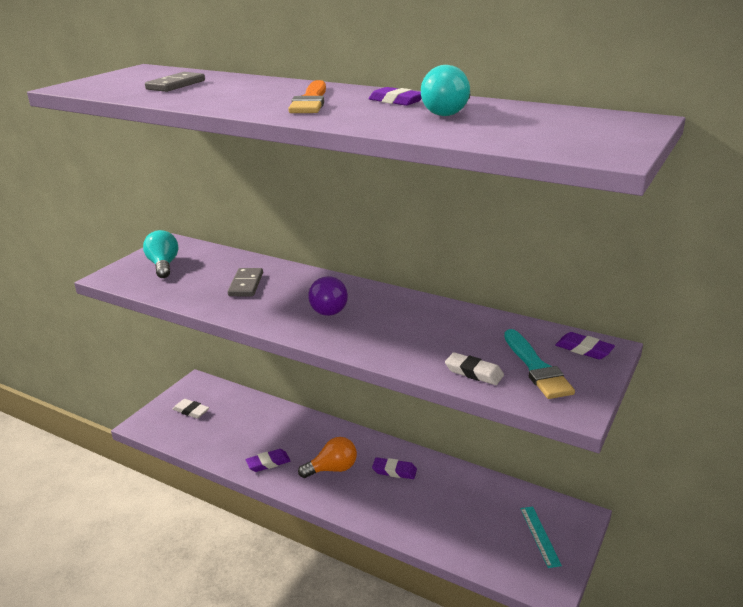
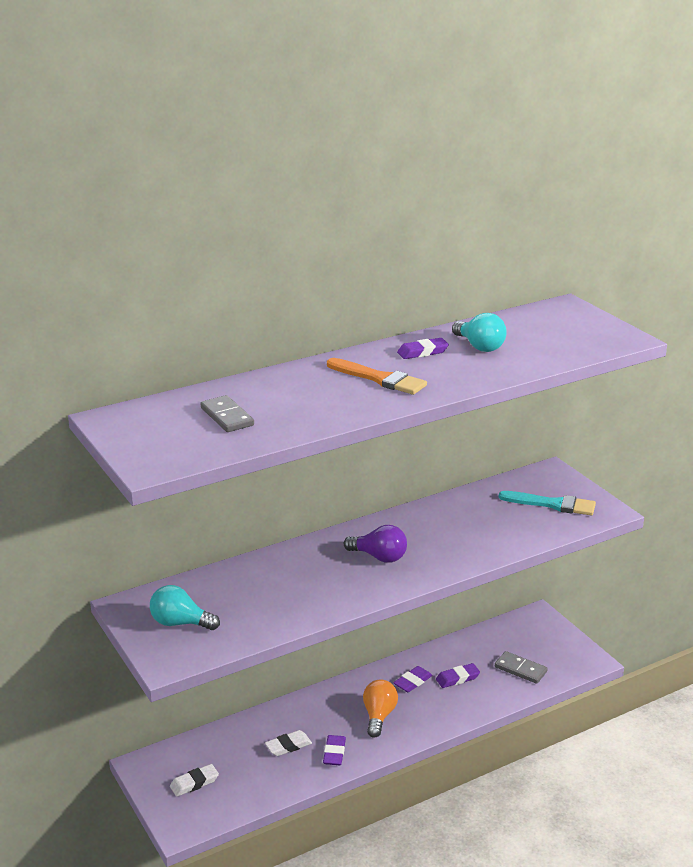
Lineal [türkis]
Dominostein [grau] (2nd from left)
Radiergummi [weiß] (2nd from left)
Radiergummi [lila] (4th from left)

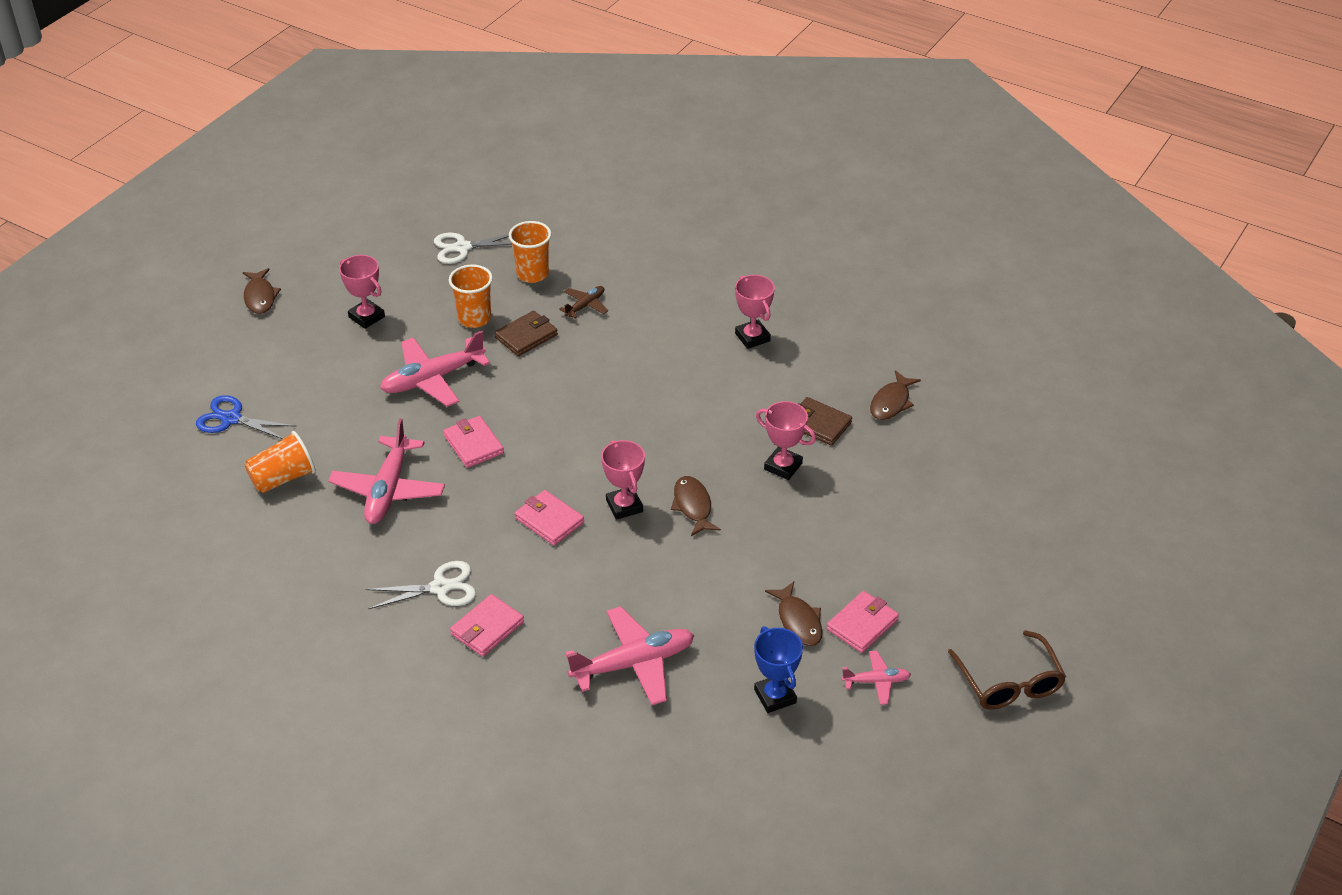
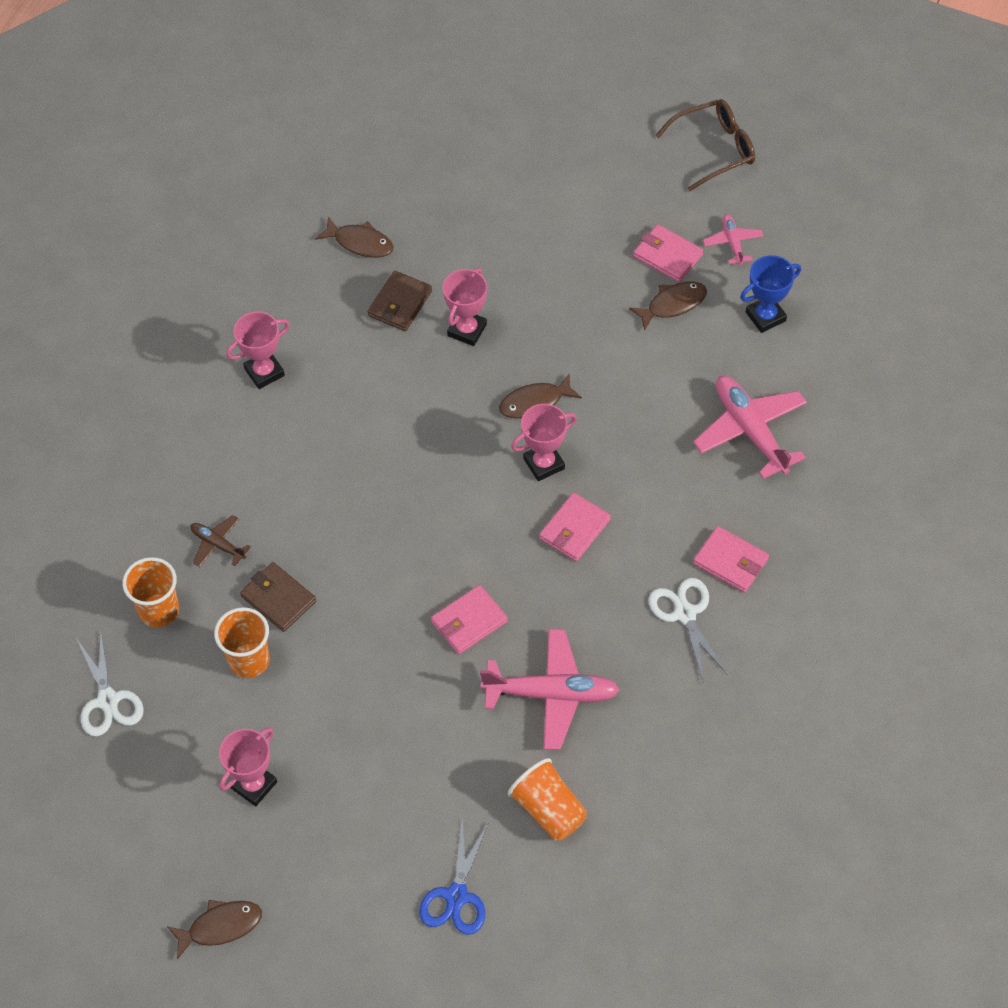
Flugzeug [rosa] (2nd from left in the first image)

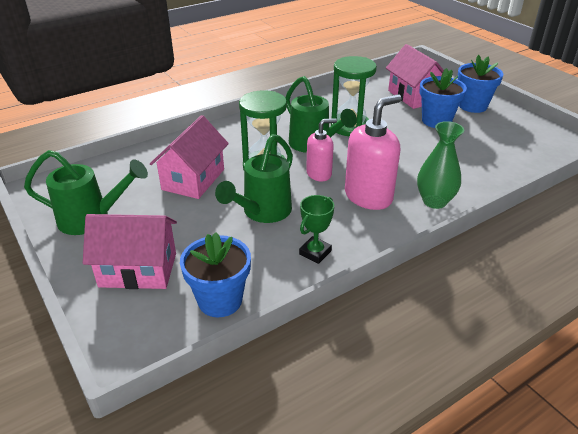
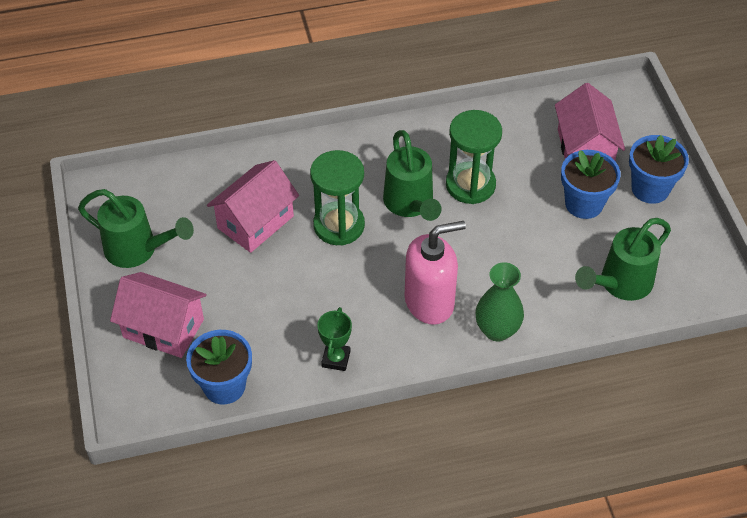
Seifenspender [rosa] (1st from left in the first image)
Gießkanne [grün] (3rd from left)
Pokal [grün]

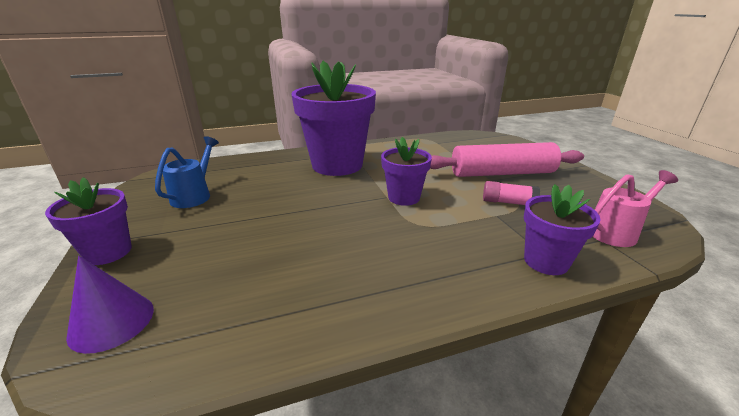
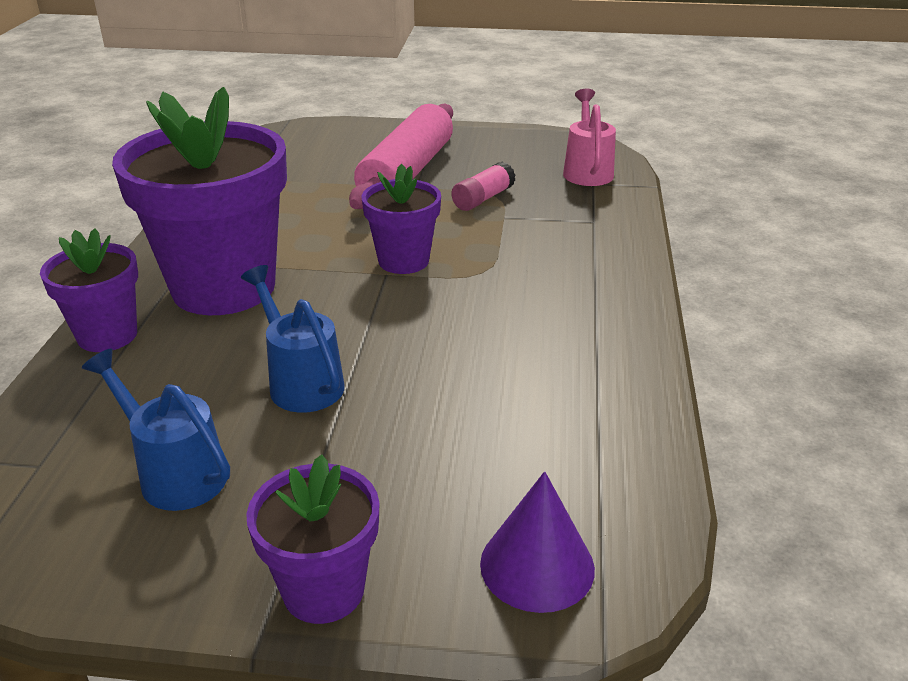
Gießkanne [blau] (2nd from left)
Blumentopf [lila] (1st from left)

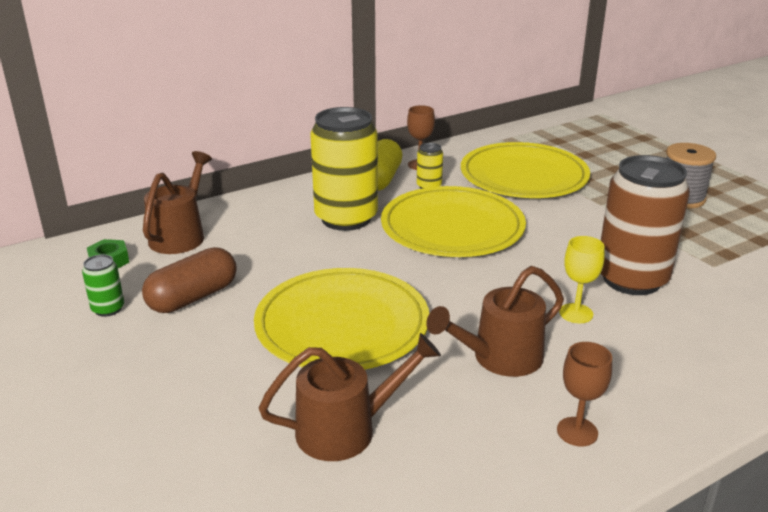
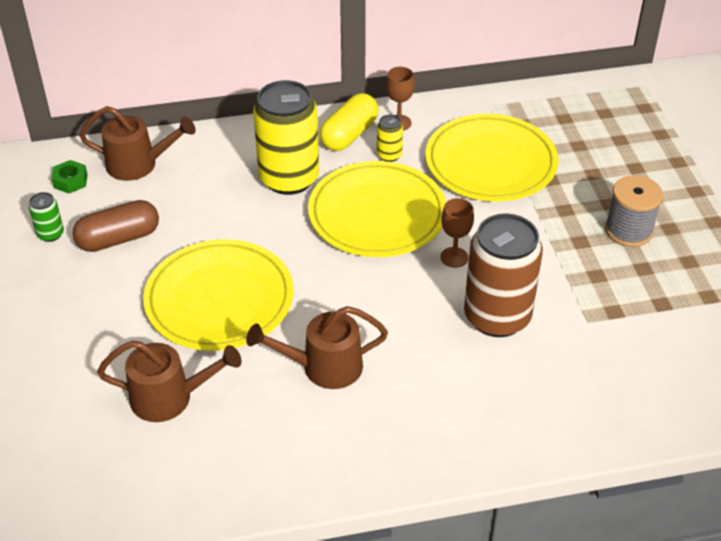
Kelch [gelb]
Kelch [braun] (2nd from left)
Gießkanne [braun] (1st from left)

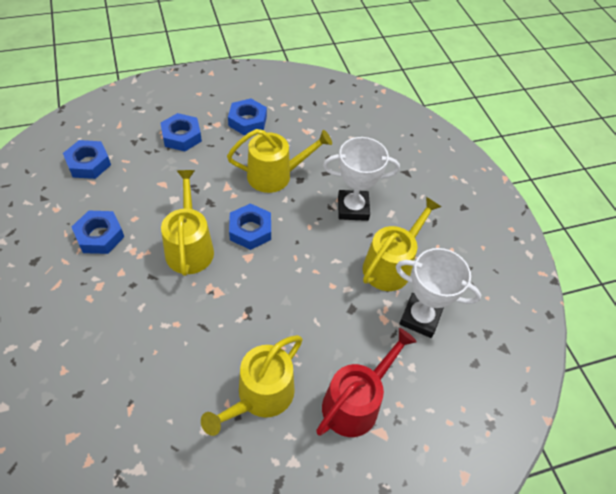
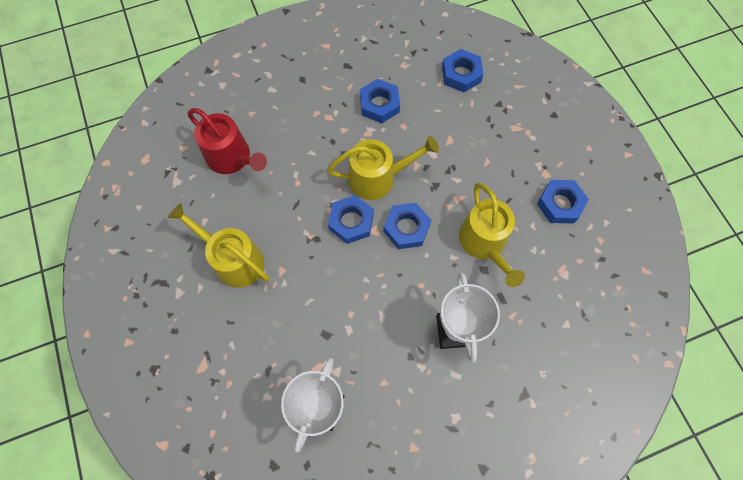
Gießkanne [gelb] (4th from left in the first image)
Sechskantmutter [blau] (1st from left)
Gießkanne [rot]

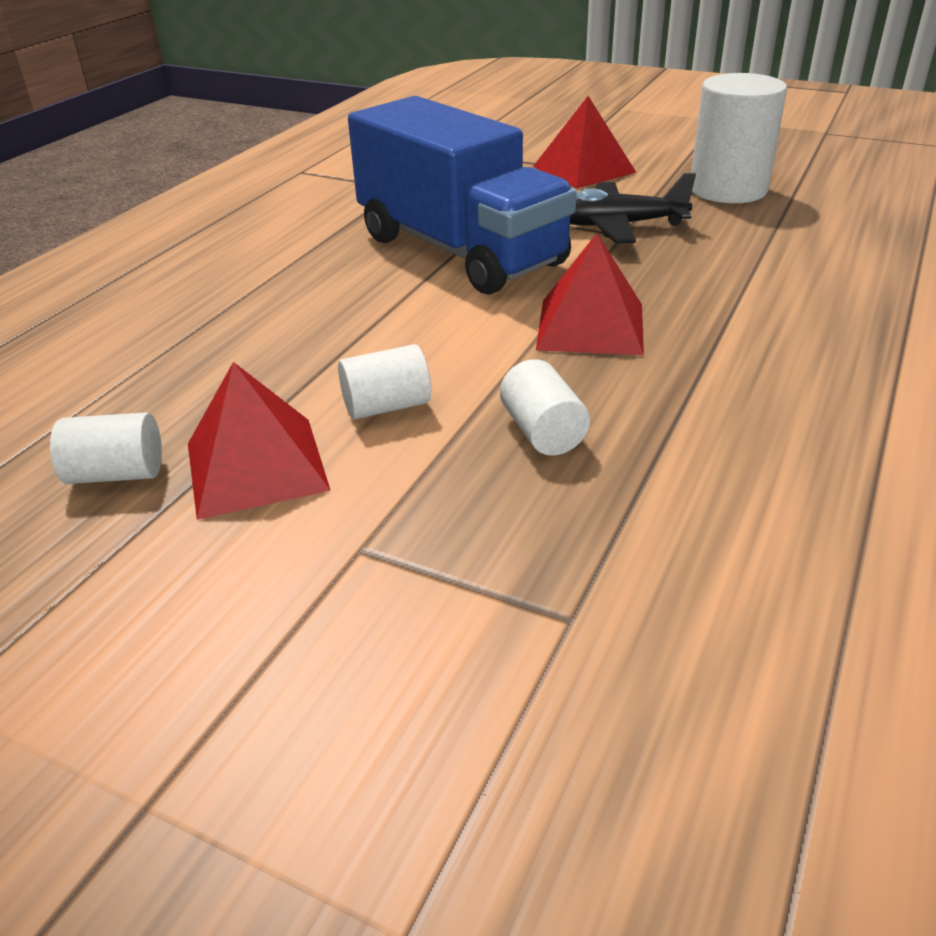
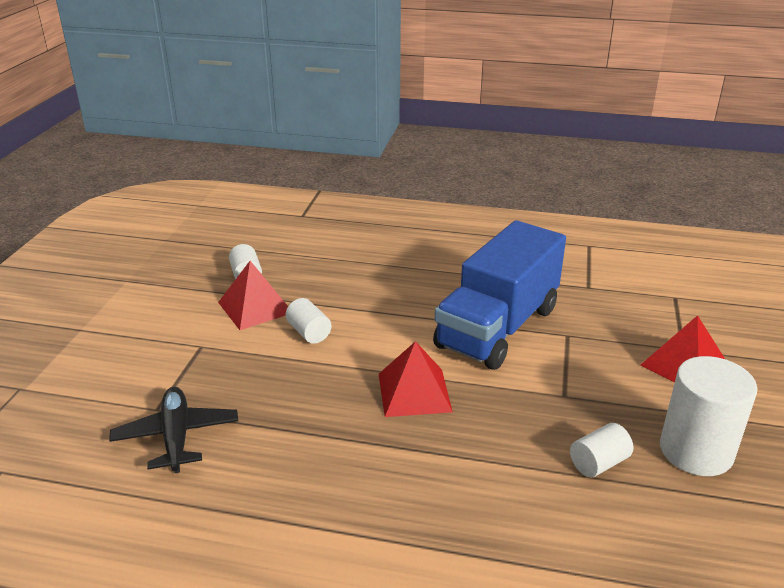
Vollzylinder [weiß] (3rd from left)
Flugzeug [schwarz]

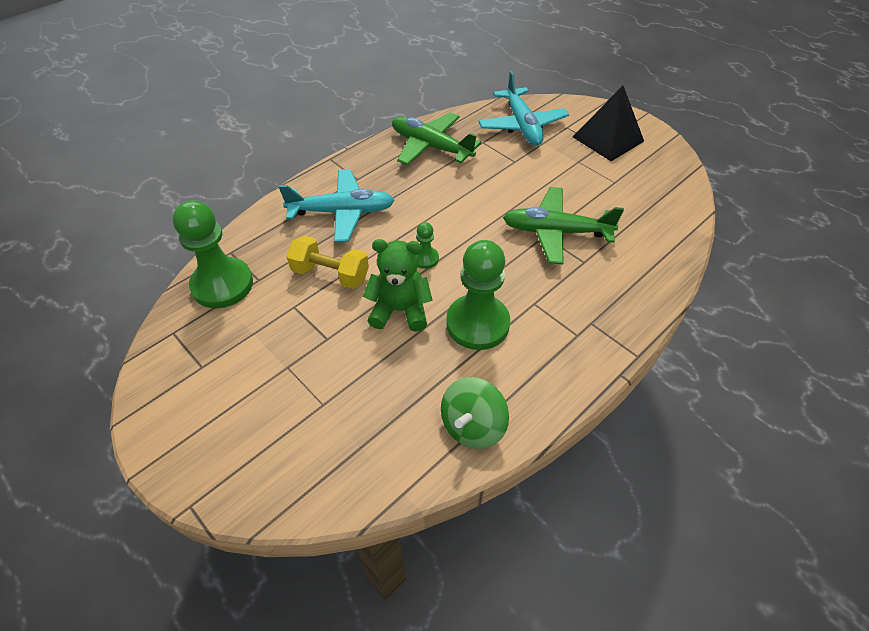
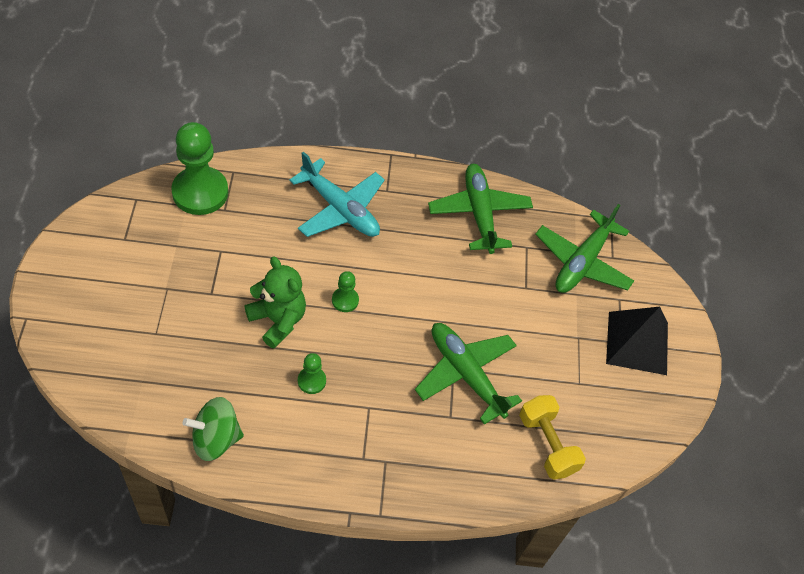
Hantel [gelb]
Flugzeug [grün] (3rd from left)
Bauer [grün] (2nd from left)

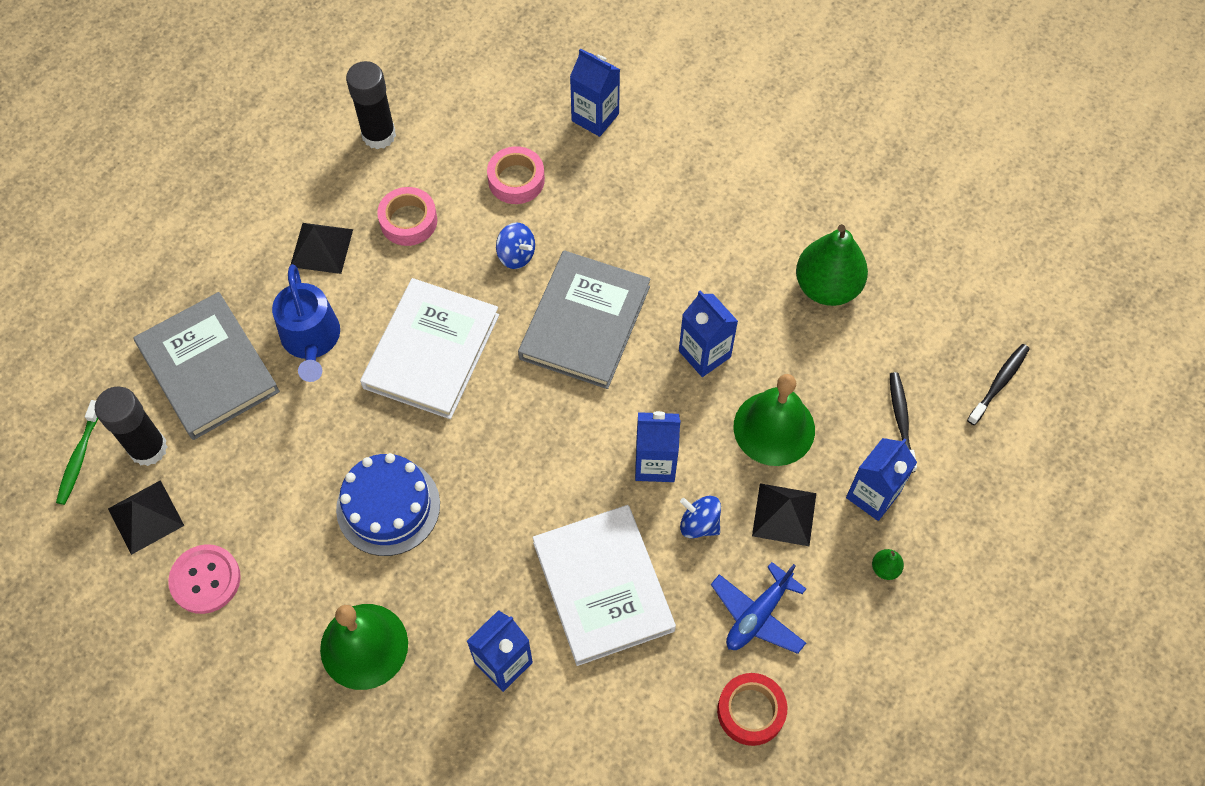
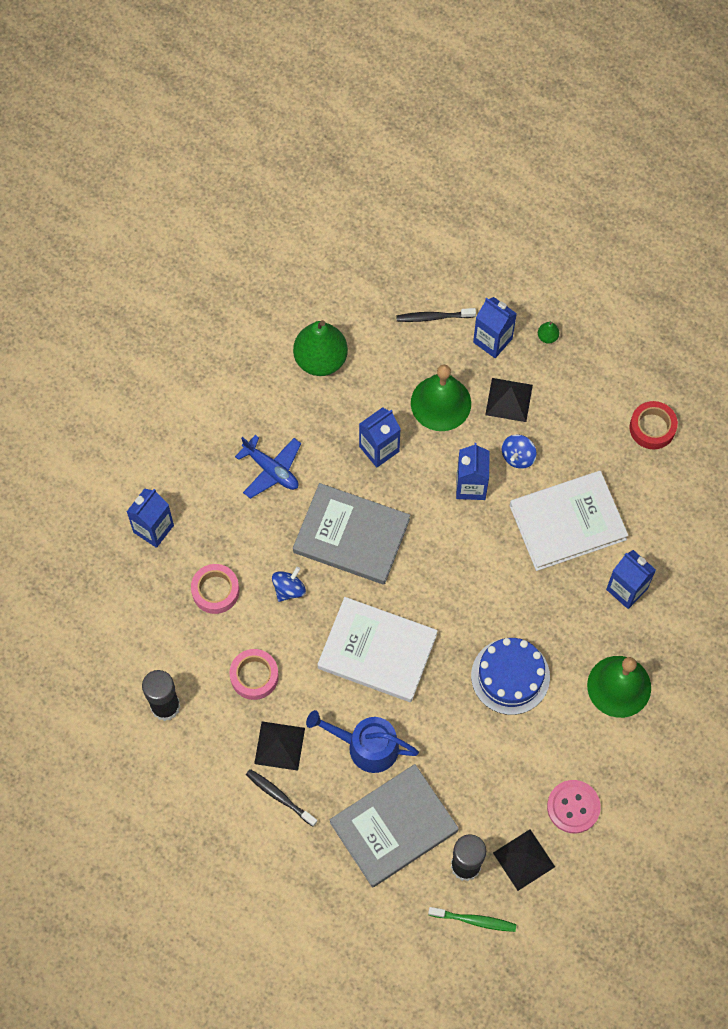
Flugzeug [blau]
Zahnbürste [schwarz] (1st from left)
Gießkanne [blau]

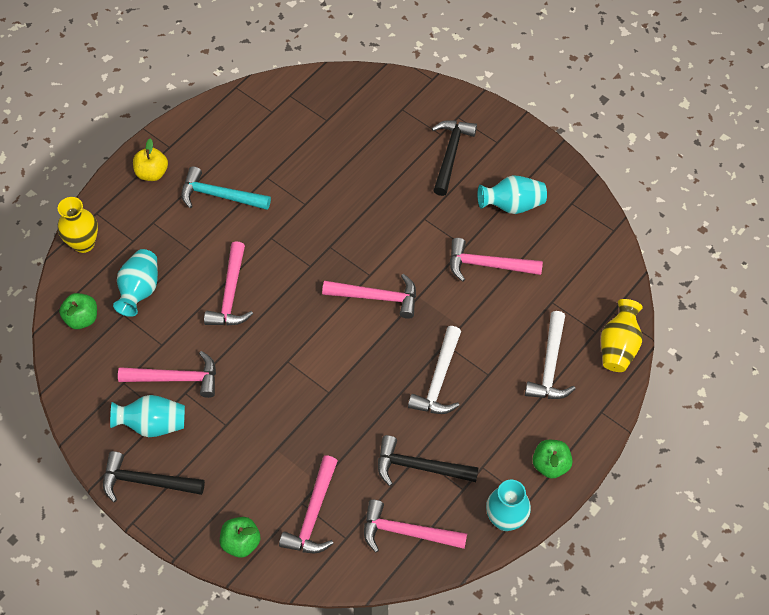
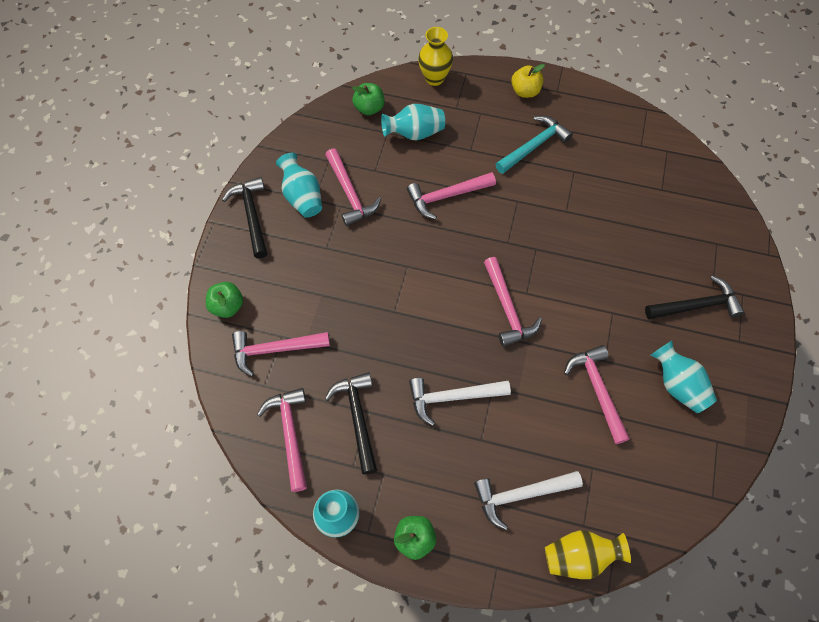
Hammer [türkis]

